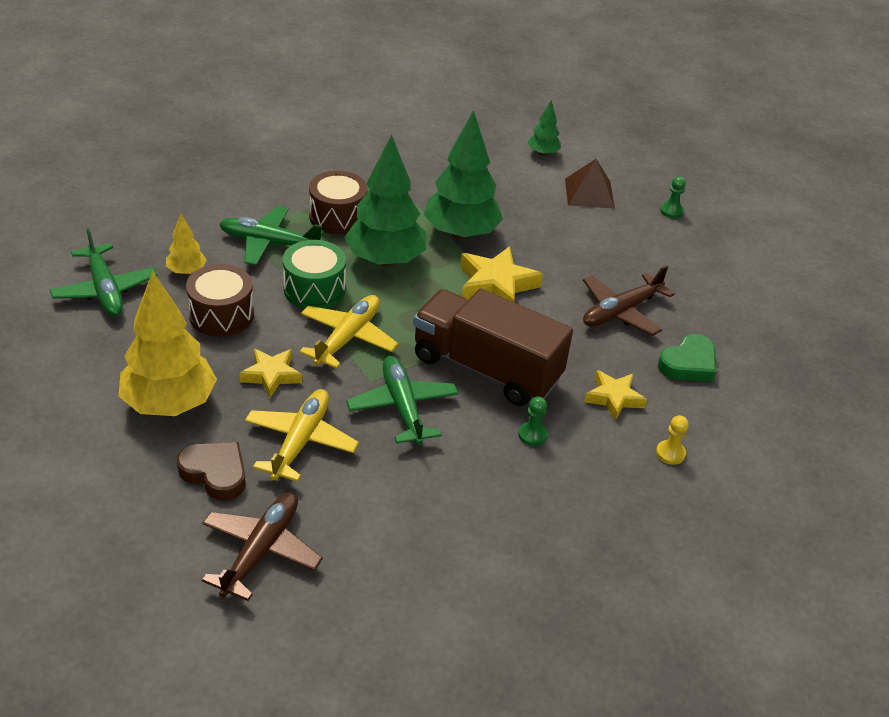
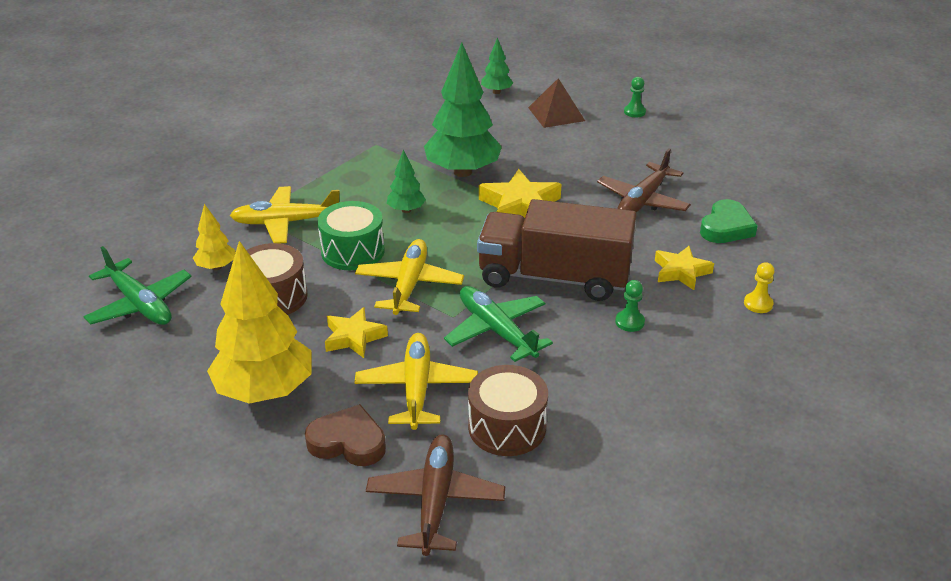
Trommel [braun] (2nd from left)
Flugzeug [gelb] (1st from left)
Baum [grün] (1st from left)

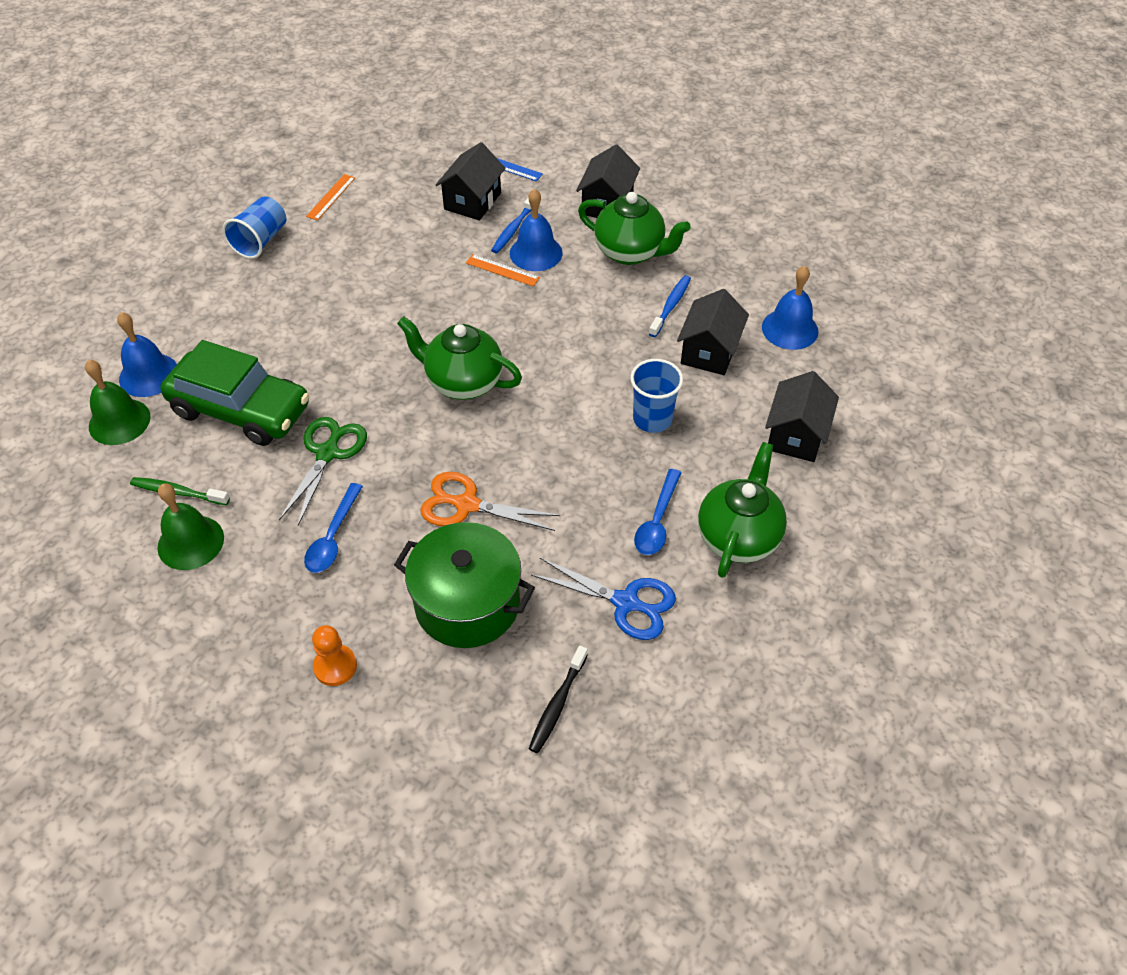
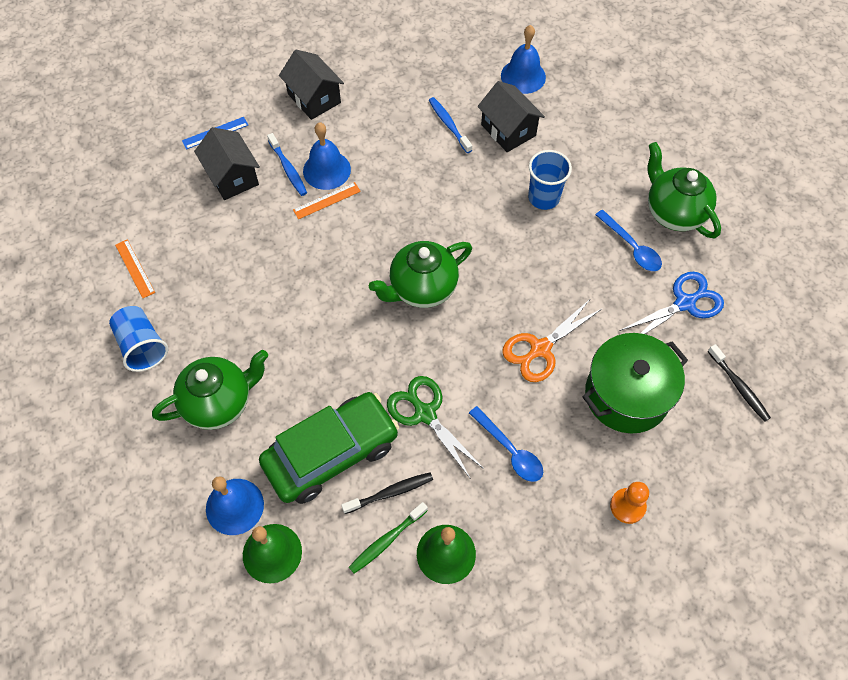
Haus [schwarz] (4th from left in the first image)
Zahnbürste [schwarz] (1st from left)
Teekanne [grün] (1st from left)

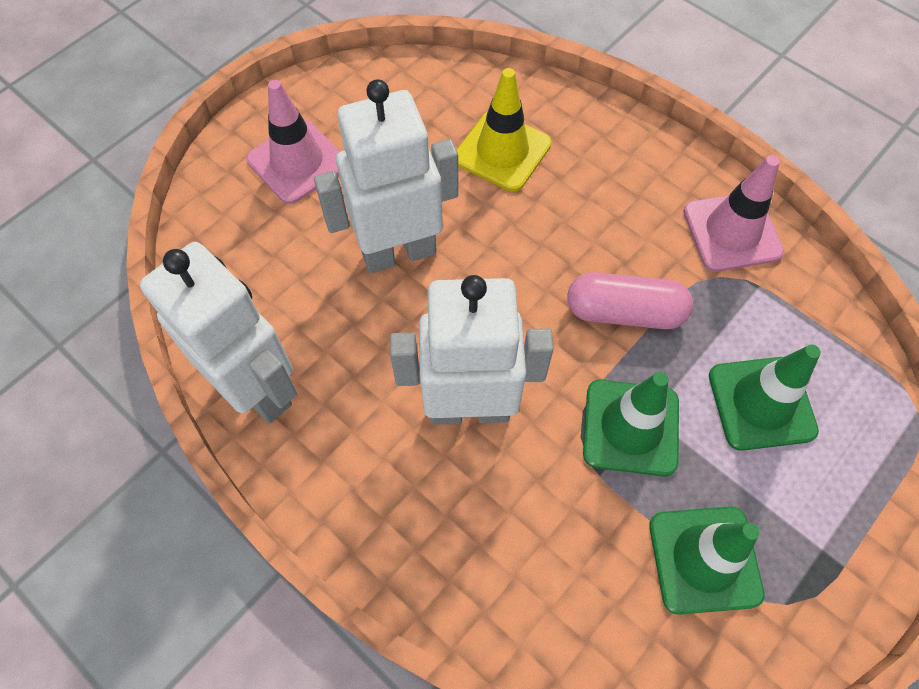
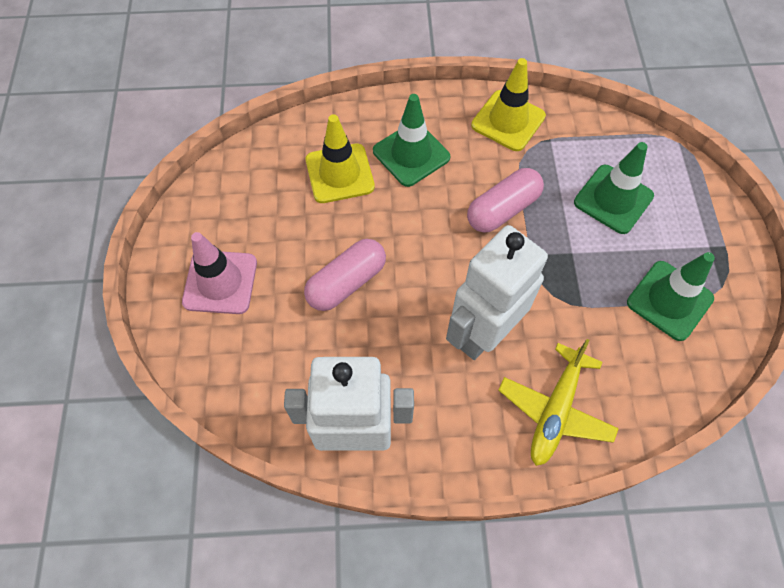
Flugzeug [gelb]
Leitkegel [grün] (1st from left)
Kapsel [rosa] (1st from left)
Leitkegel [gelb] (2nd from left)

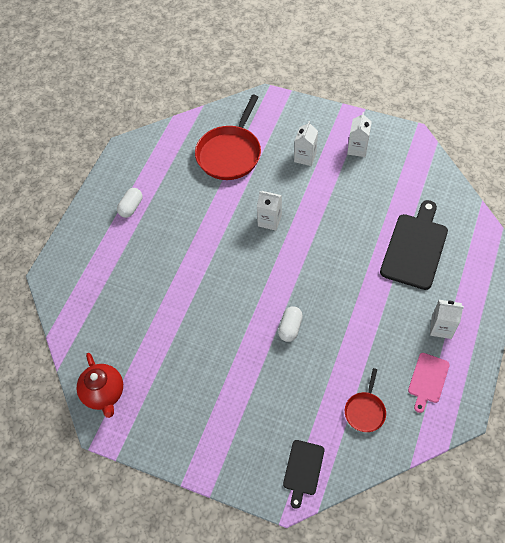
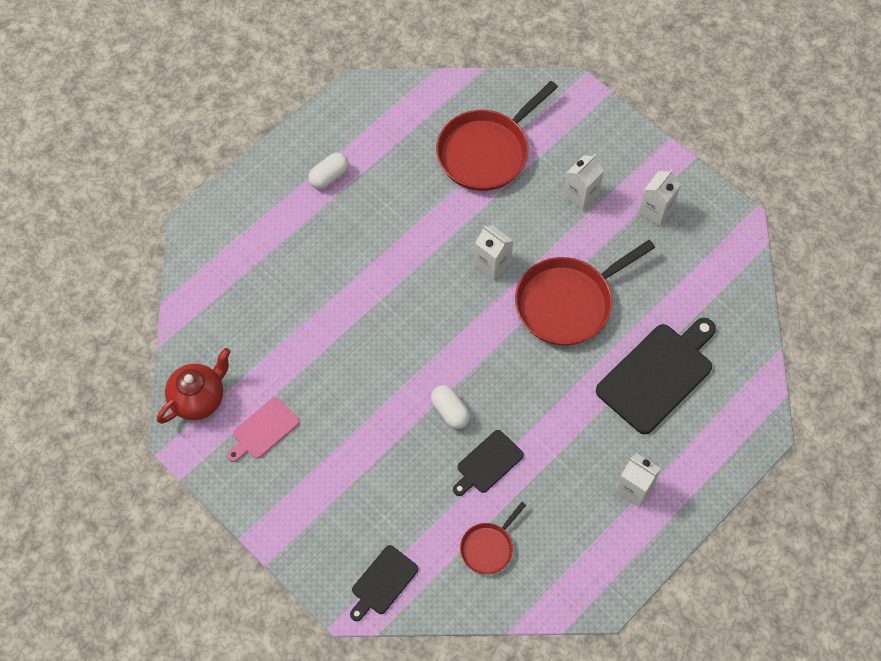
Schneidebrett [schwarz] (2nd from left)
Pfanne [rot] (3rd from left)
Schneidebrett [rosa]
Teekanne [rot]
Kapsel [weiß] (2nd from left)

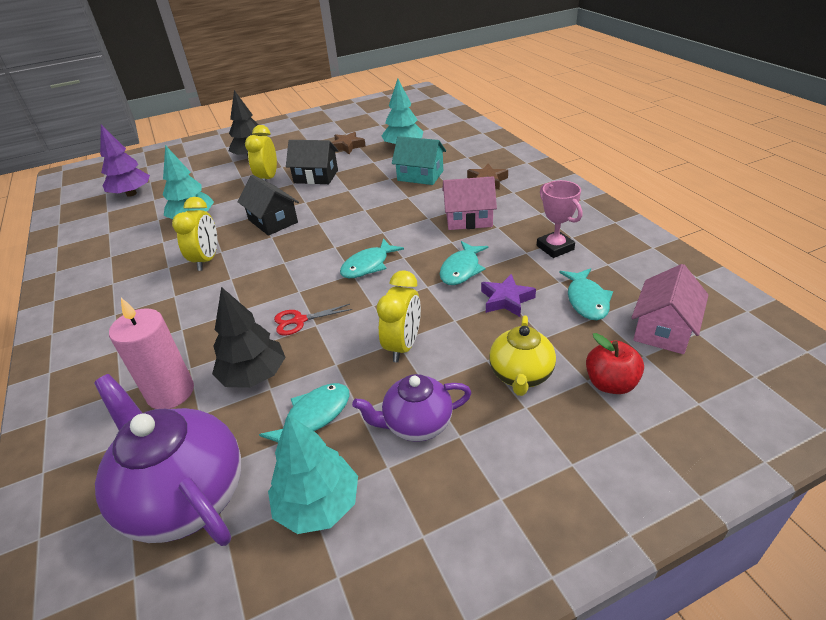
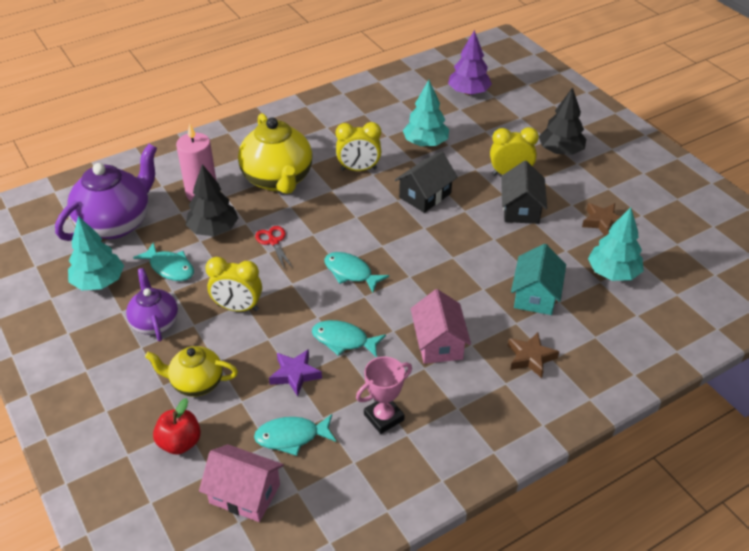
Teekanne [gelb] (2nd from left)

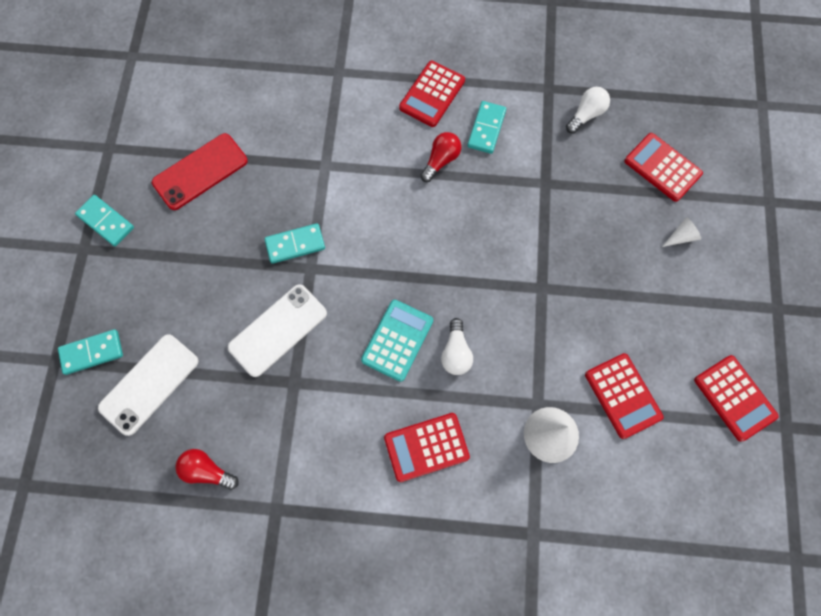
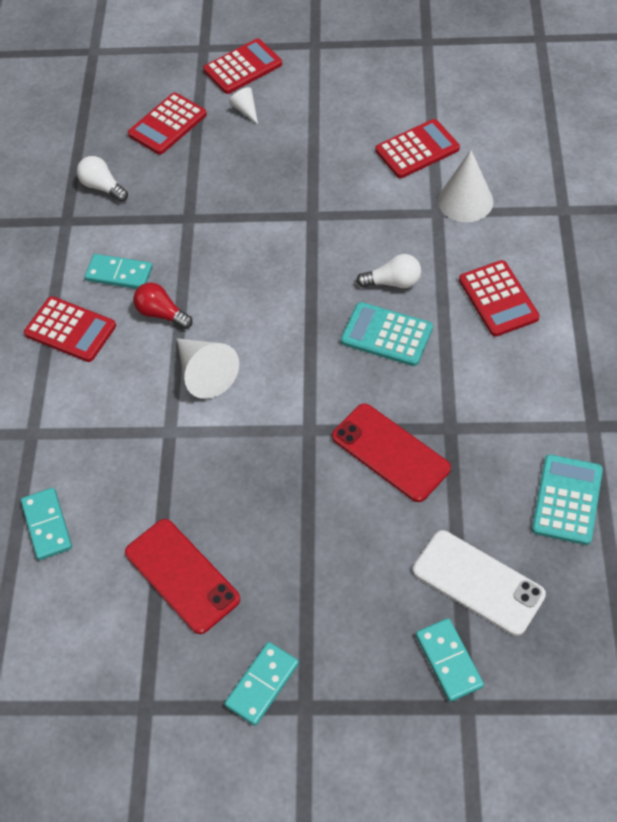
Kegel [weiß] (1st from left)
Dominostein [türkis] (1st from left)
Taschenrechner [rot] (3rd from left)
Taschenrechner [türkis] (2nd from left)
Handy [rot] (2nd from left)

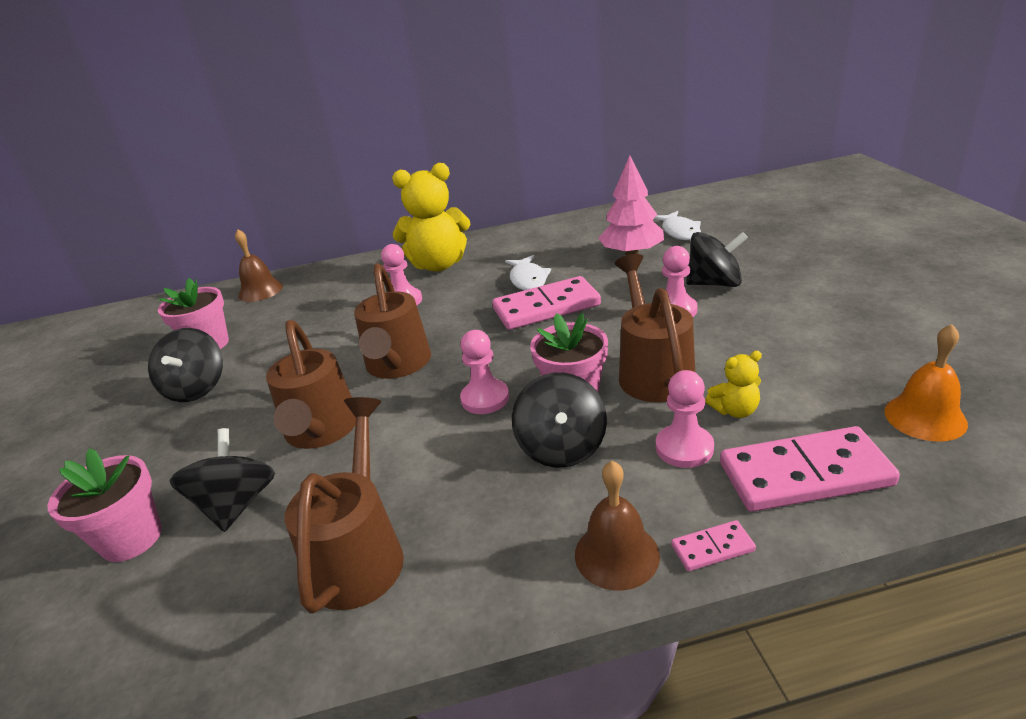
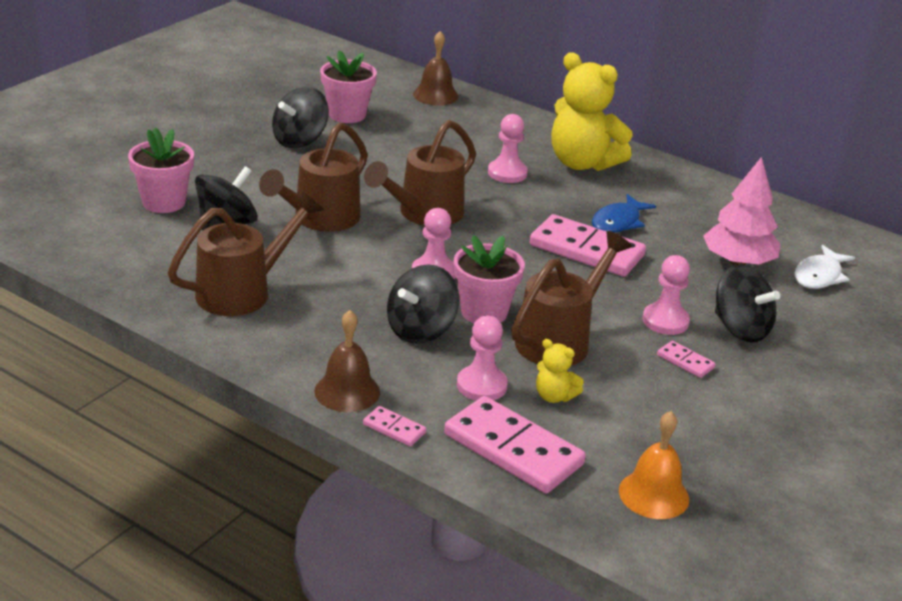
Dominostein [rosa] (4th from left)
Fisch [blau]

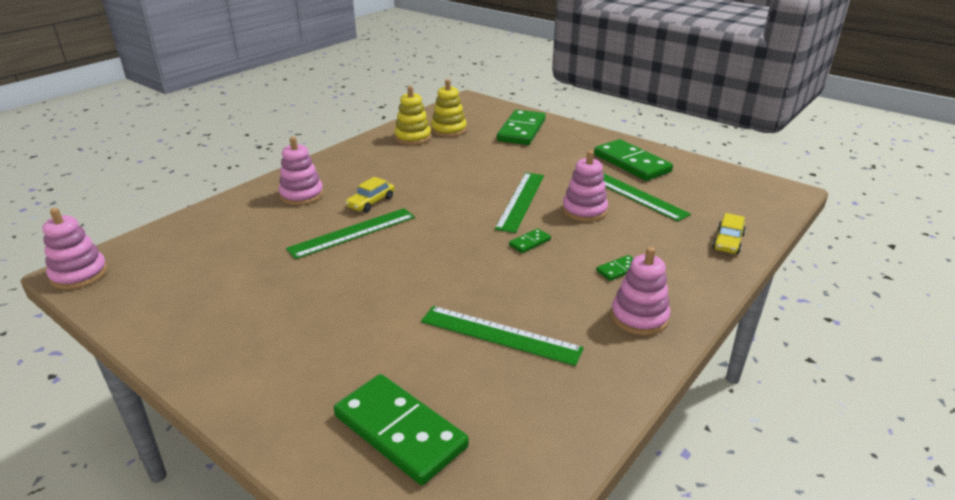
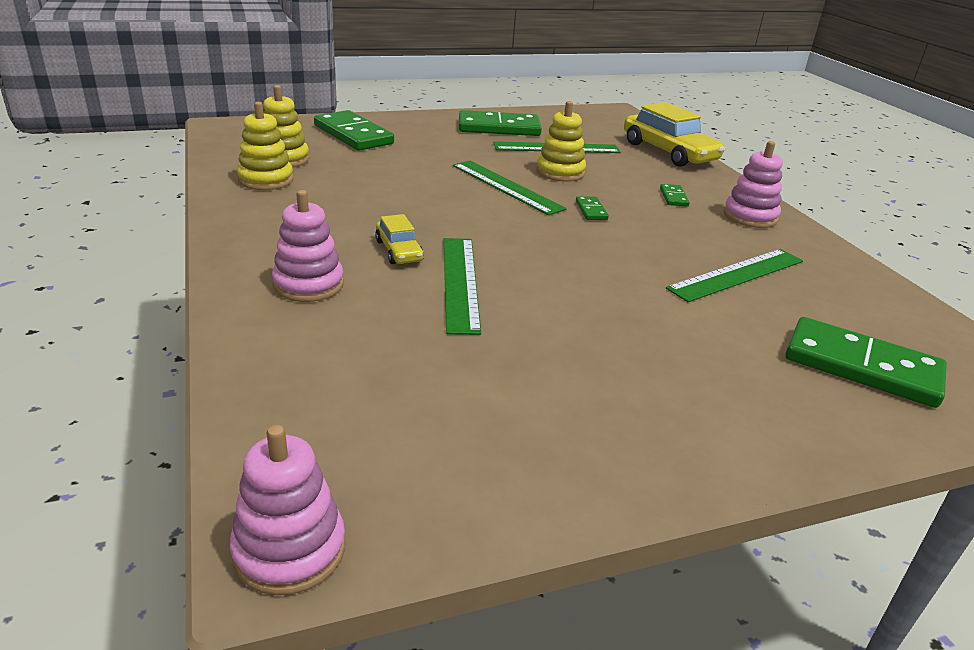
Stapelspielzeug [gelb] (3rd from left)
Dominostein [grün] (5th from left)
Auto [gelb] (2nd from left)

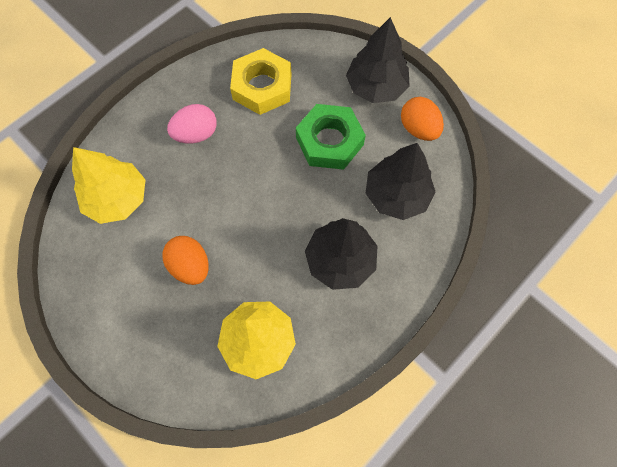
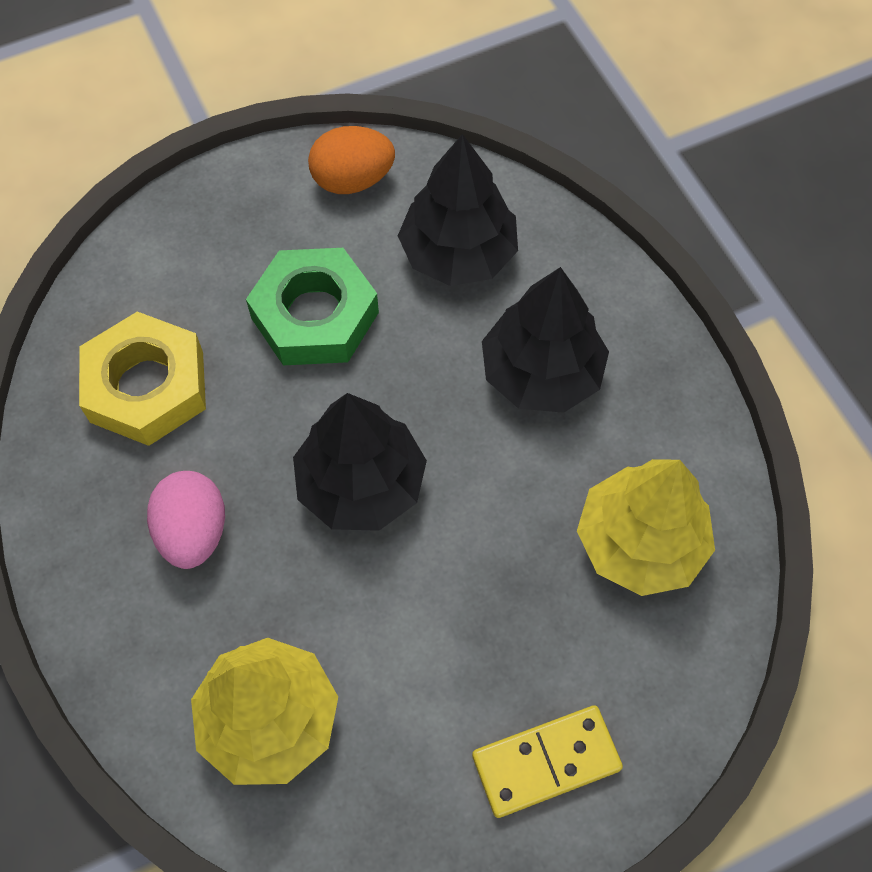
Ei [orange] (1st from left in the first image)
Dominostein [gelb]
Baum [schwarz] (1st from left)

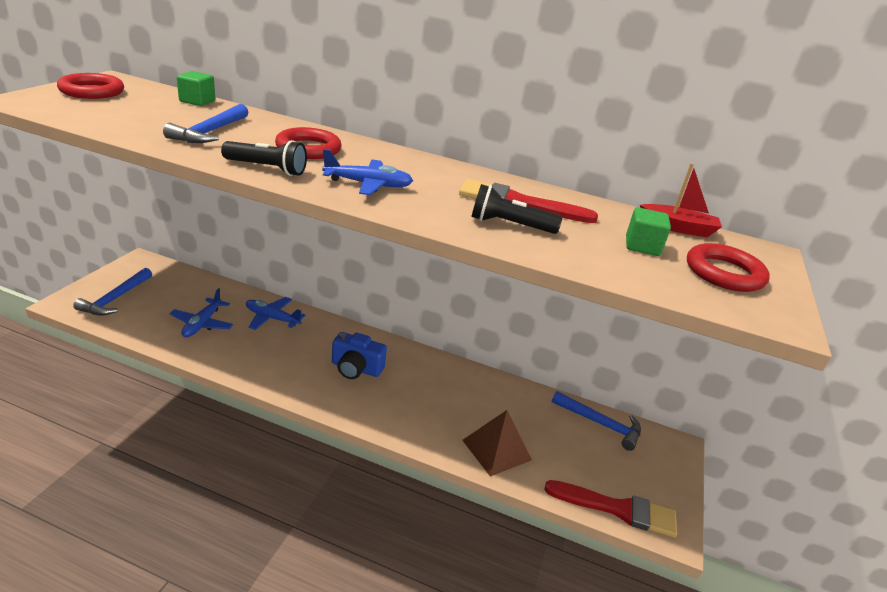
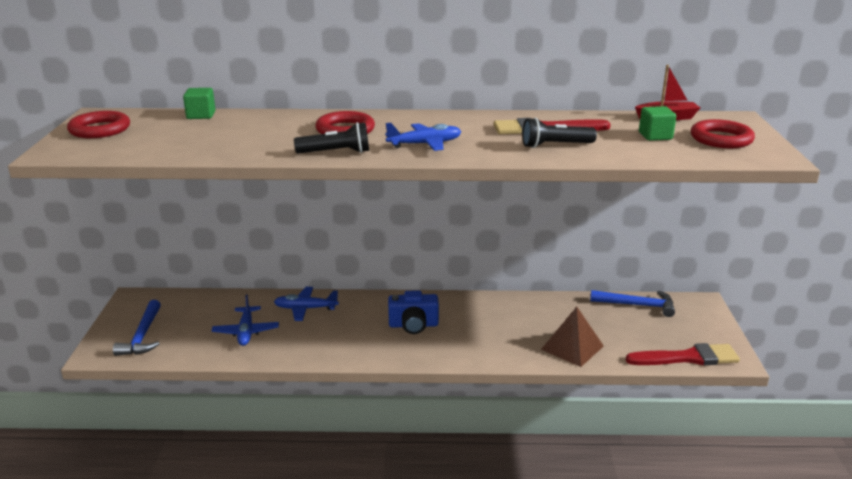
Hammer [blau] (2nd from left in the first image)

